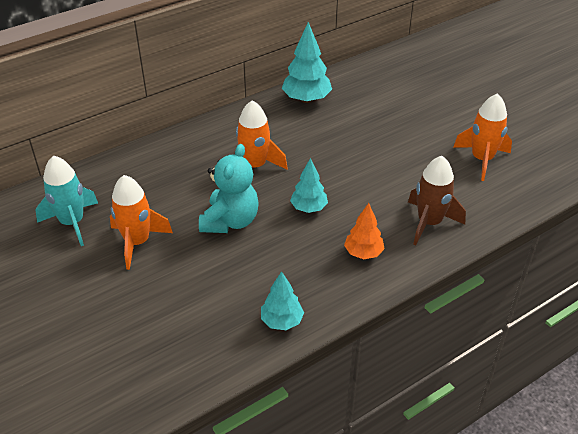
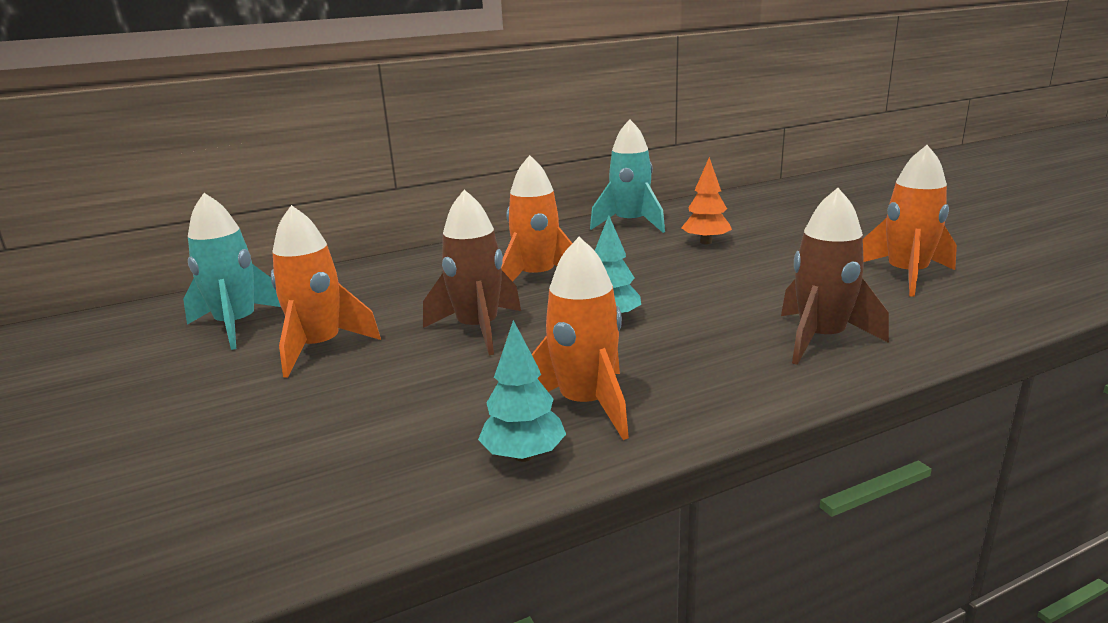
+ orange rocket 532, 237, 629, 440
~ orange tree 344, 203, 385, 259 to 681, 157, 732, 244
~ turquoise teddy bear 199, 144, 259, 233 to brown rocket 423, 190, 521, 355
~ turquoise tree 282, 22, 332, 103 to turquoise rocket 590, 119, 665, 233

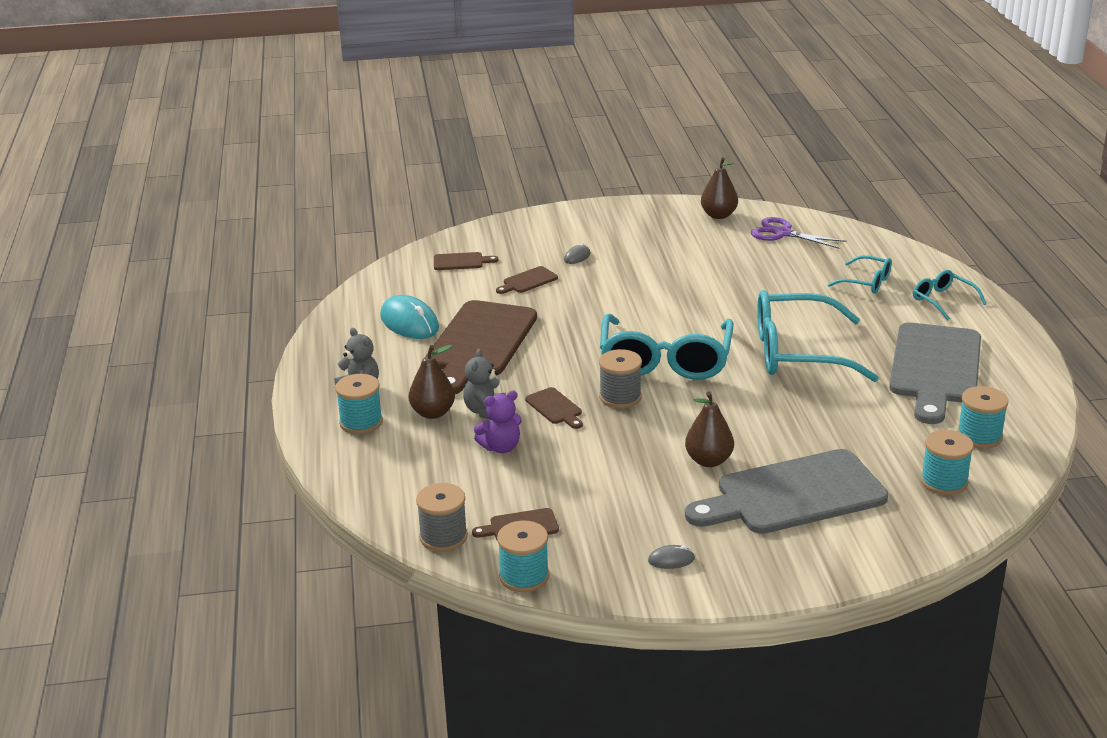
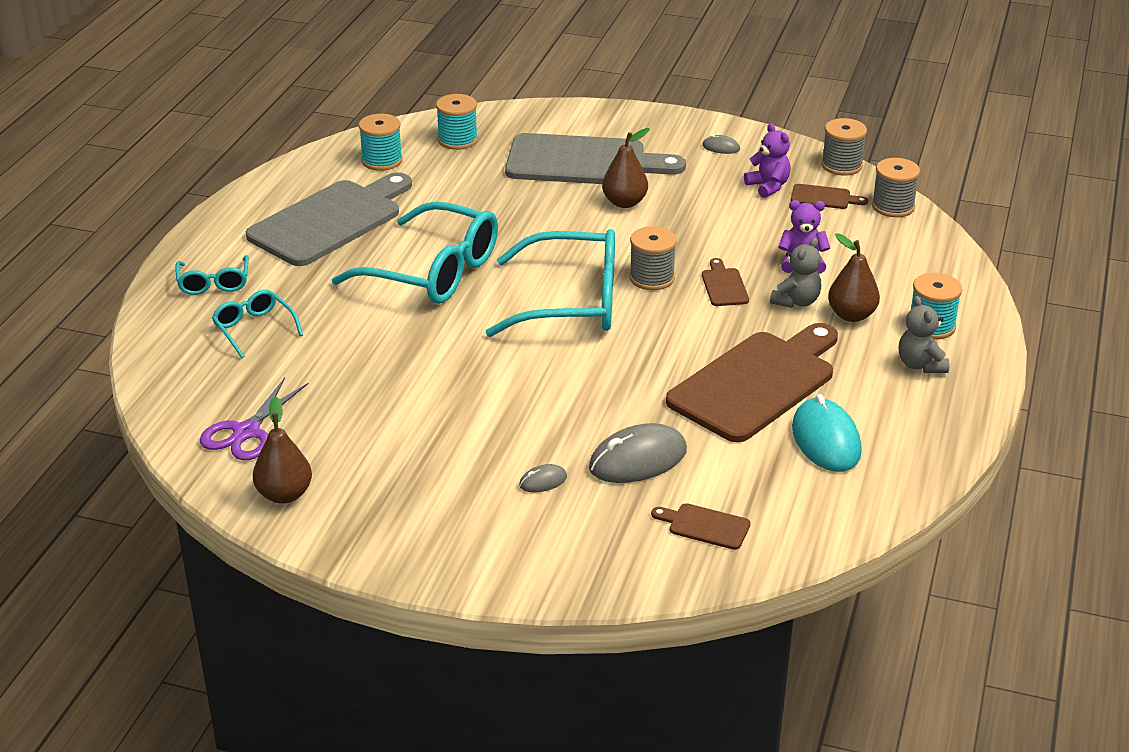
+ purple teddy bear 744, 123, 791, 198
~ brown cutting board 496, 266, 558, 294 to grey mouse 589, 423, 687, 483
~ turquoise spool 497, 520, 549, 592 to grey spool 821, 118, 867, 175
~ turquoise glasses 600, 314, 734, 380 = 486, 229, 615, 337 60 degrees clockwise
~ purple scissors 751, 217, 847, 249 = 200, 378, 308, 460 60 degrees clockwise

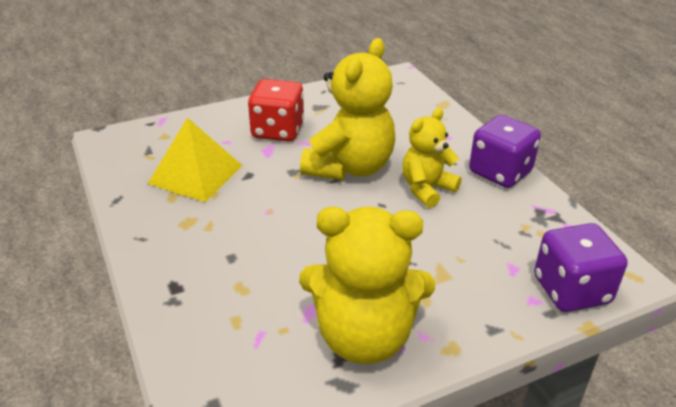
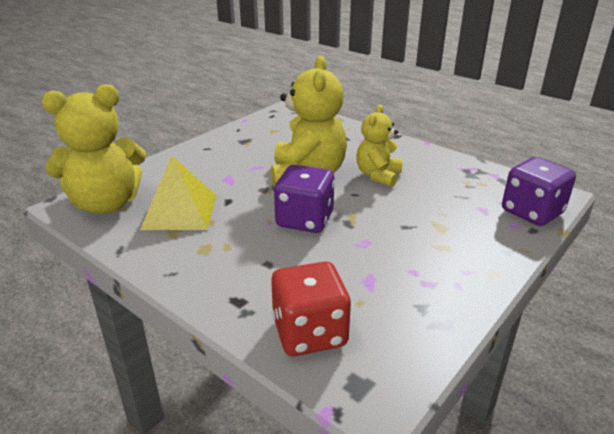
~ red dice 248, 79, 304, 141 to 271, 261, 351, 356
~ yellow teddy bear 299, 207, 435, 364 to 42, 84, 146, 214
~ purple dice 469, 115, 541, 188 to 274, 165, 335, 233

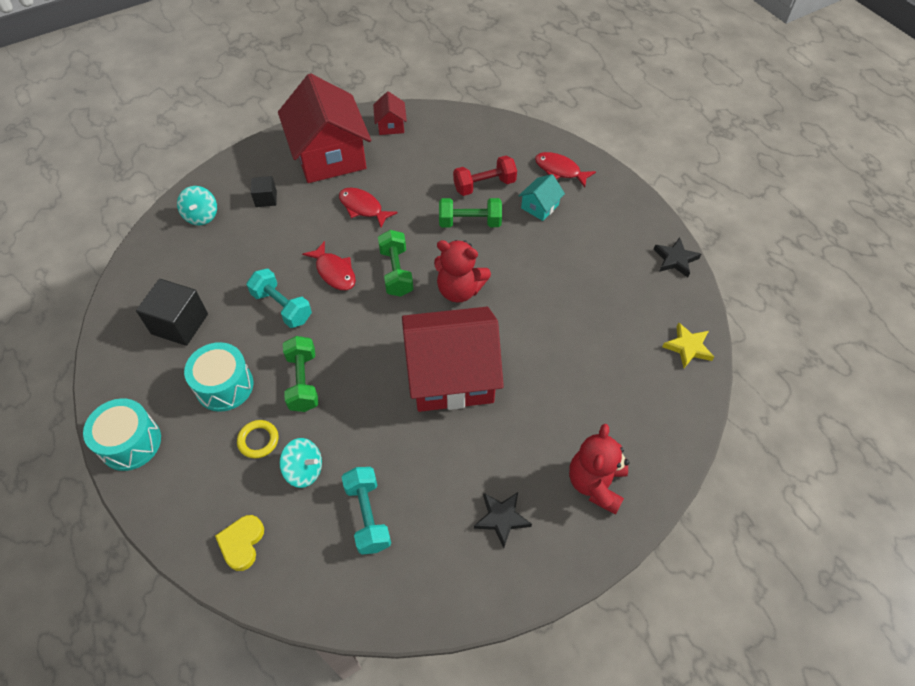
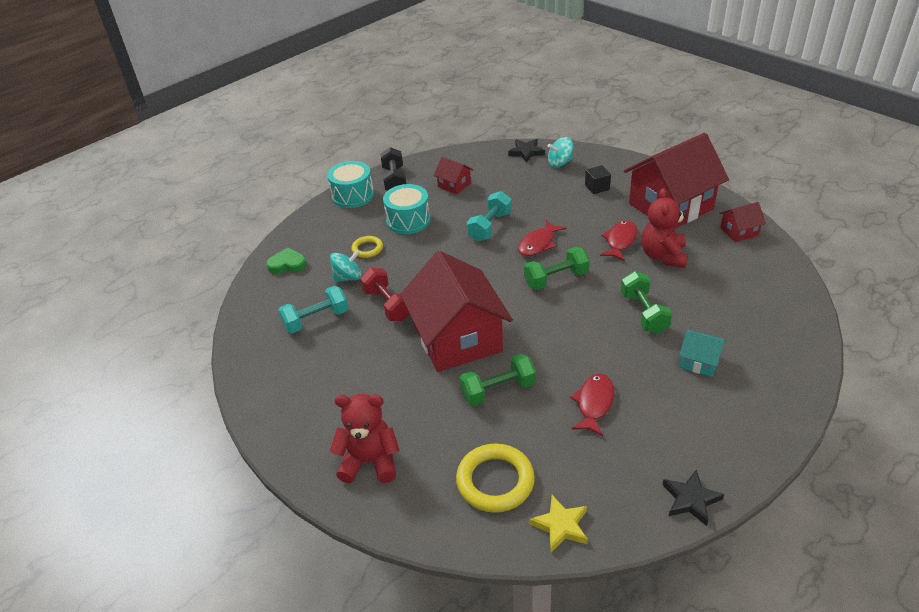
+ black dumbbell 380, 147, 406, 191
+ yellow ring 456, 444, 535, 513
~ green dumbbell 283, 336, 318, 412 to 460, 354, 536, 406
~ red teddy bear 434, 240, 491, 303 to 641, 188, 688, 268
~ red dumbbell 453, 155, 517, 196 to 360, 268, 410, 321
~ black star 474, 492, 532, 548 to 508, 139, 545, 163
~ red fish 535, 152, 596, 187 to 570, 374, 615, 436
~ black cube 136, 279, 208, 346 to red house 434, 157, 473, 194
~ yellow heart 215, 515, 264, 571 to green heart 266, 248, 307, 274
~ turquoise spinning top 280, 438, 322, 488 = 330, 250, 362, 282 120 degrees counterclockwise

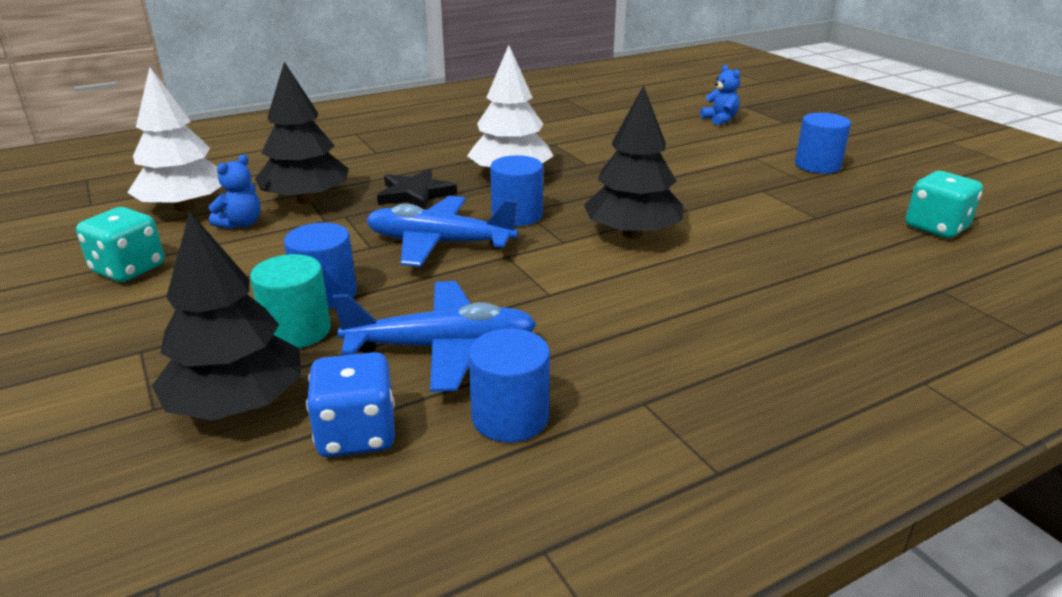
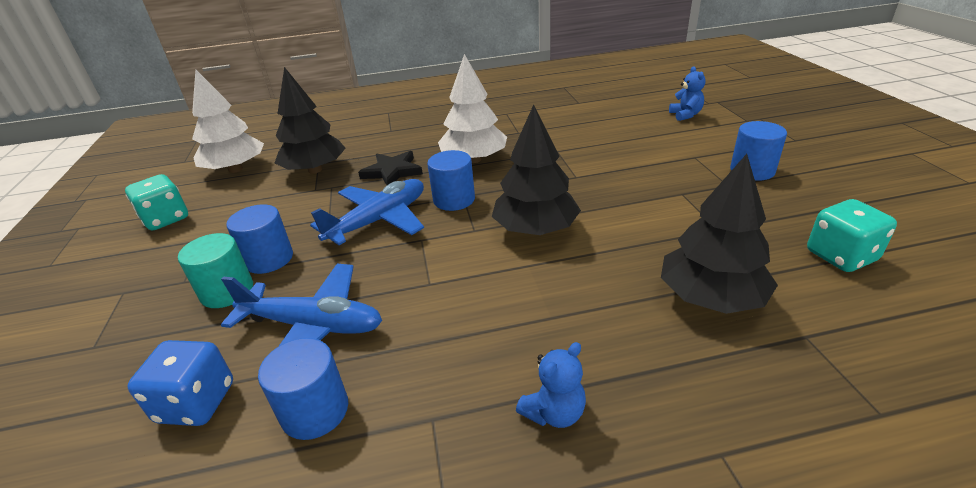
~ black tree 152, 212, 302, 420 to 661, 154, 778, 314
~ blue teddy bear 209, 155, 261, 229 to 516, 342, 586, 428
~ blue plane 366, 196, 518, 267 = 310, 179, 424, 245 105 degrees clockwise

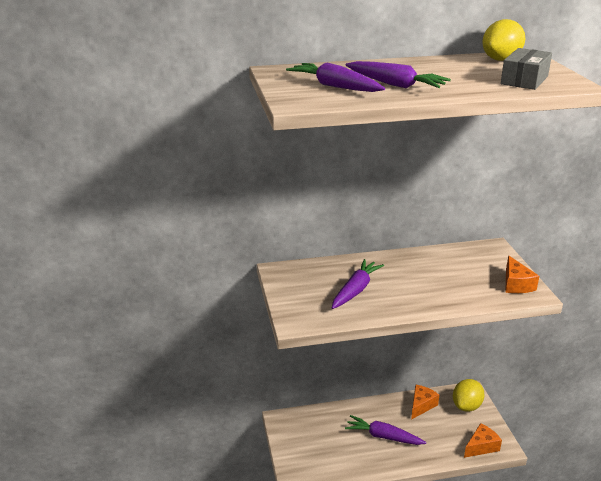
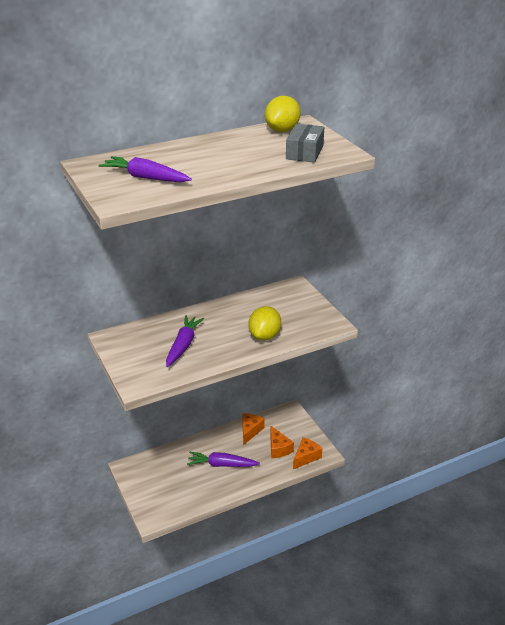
- purple carrot 346, 61, 451, 88
~ yellow lemon 453, 379, 485, 412 to 248, 306, 281, 341
~ orange cheese 505, 256, 539, 293 to 270, 426, 294, 458

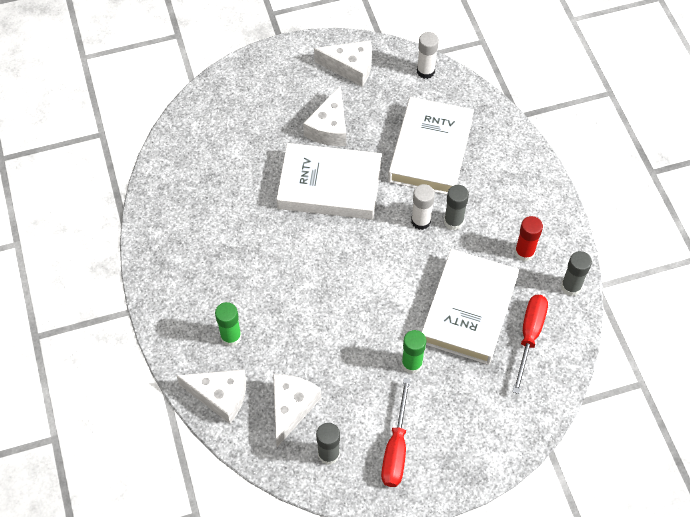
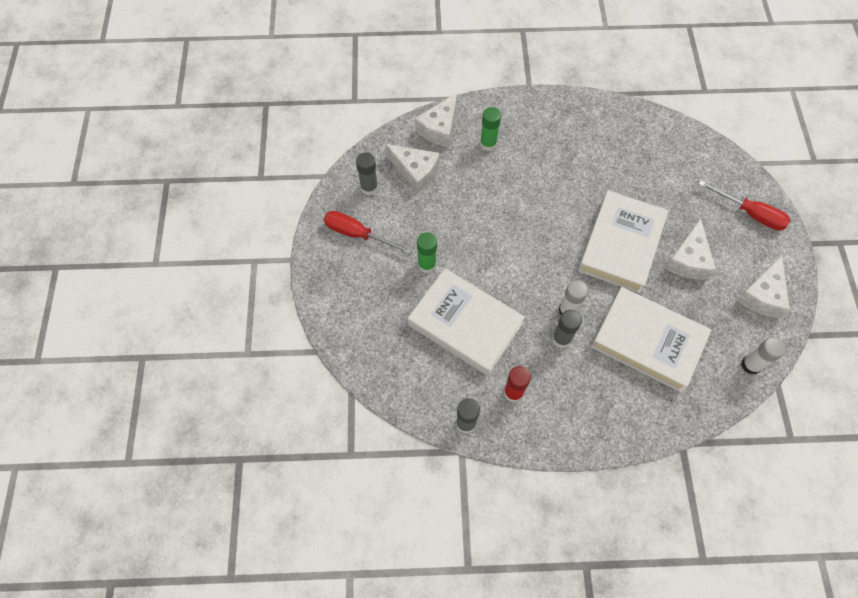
~ red screwdriver 512, 295, 548, 394 to 698, 180, 790, 230
~ white cheese 303, 86, 346, 146 = 665, 218, 716, 279 105 degrees counterclockwise

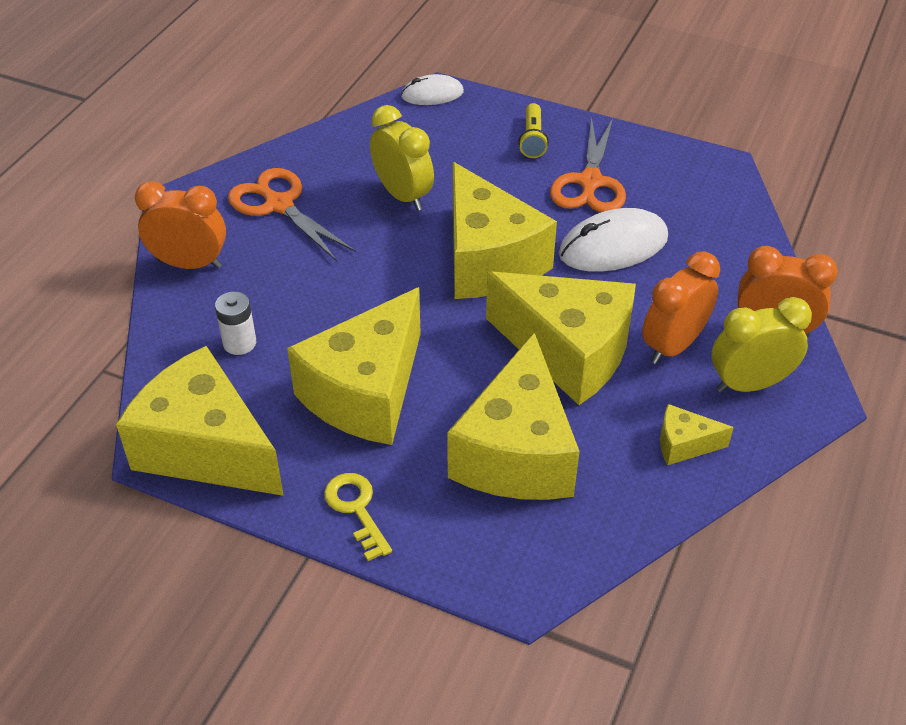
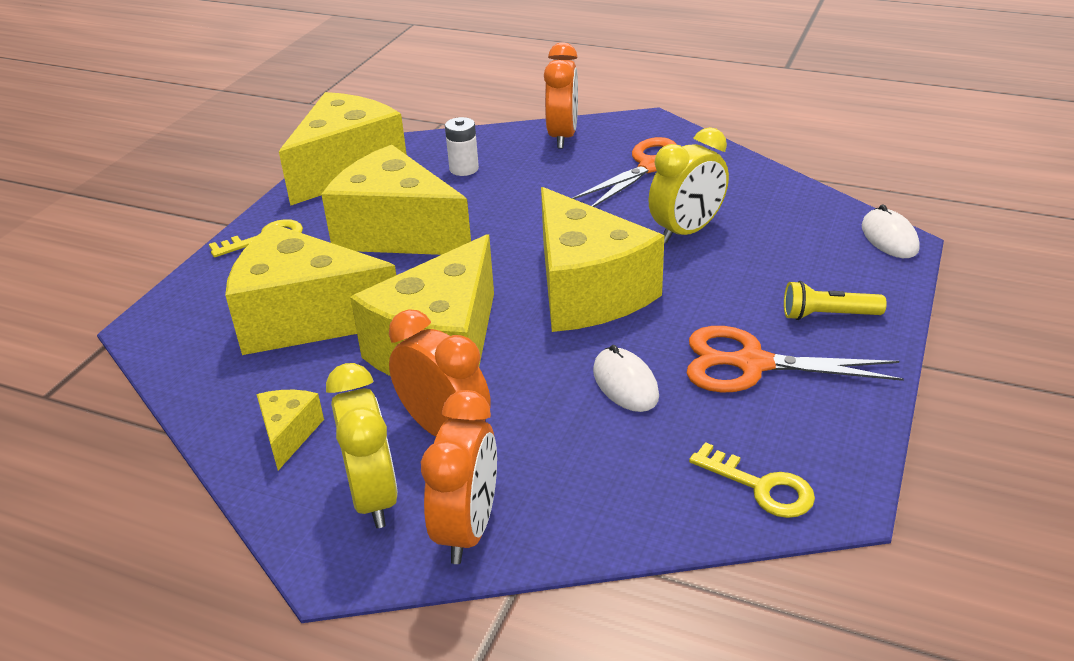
+ yellow key 689, 442, 815, 518
~ yellow cheese 453, 162, 557, 299 = 541, 187, 664, 332 90 degrees counterclockwise
~ white mouse 559, 208, 668, 272 = 593, 345, 659, 412 x0.62

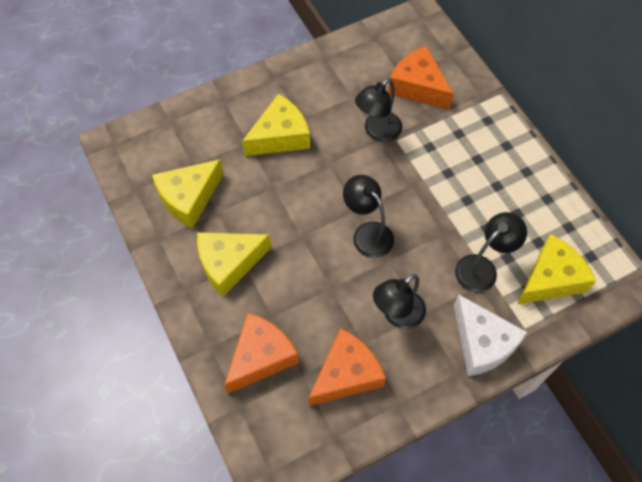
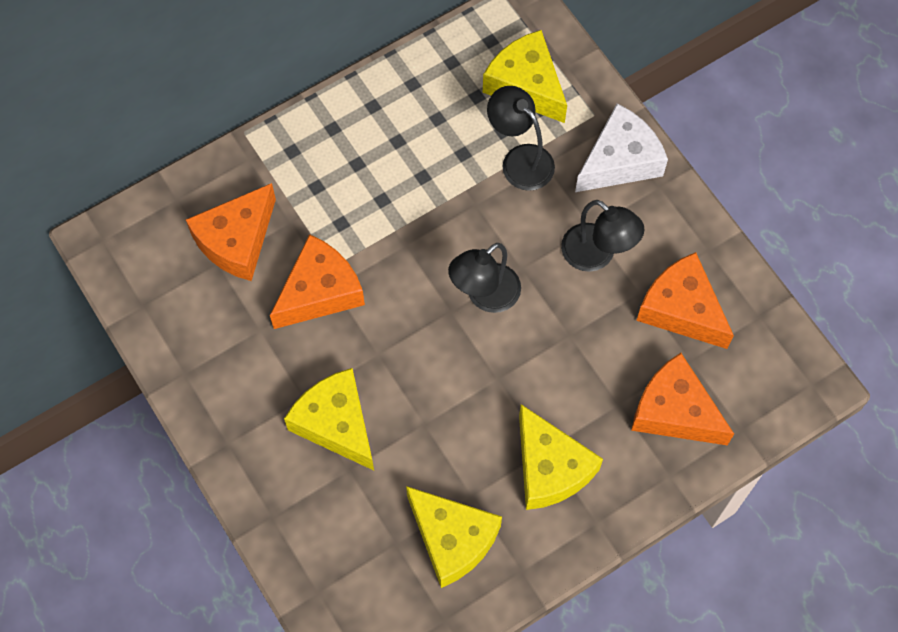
~ black lamp 355, 78, 402, 142 to orange cheese 270, 234, 365, 329

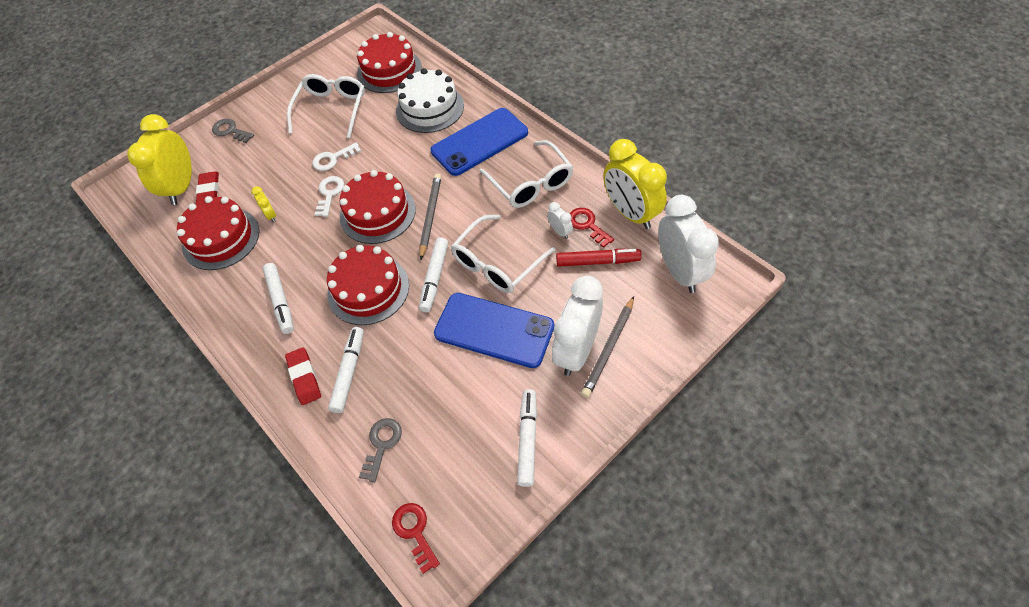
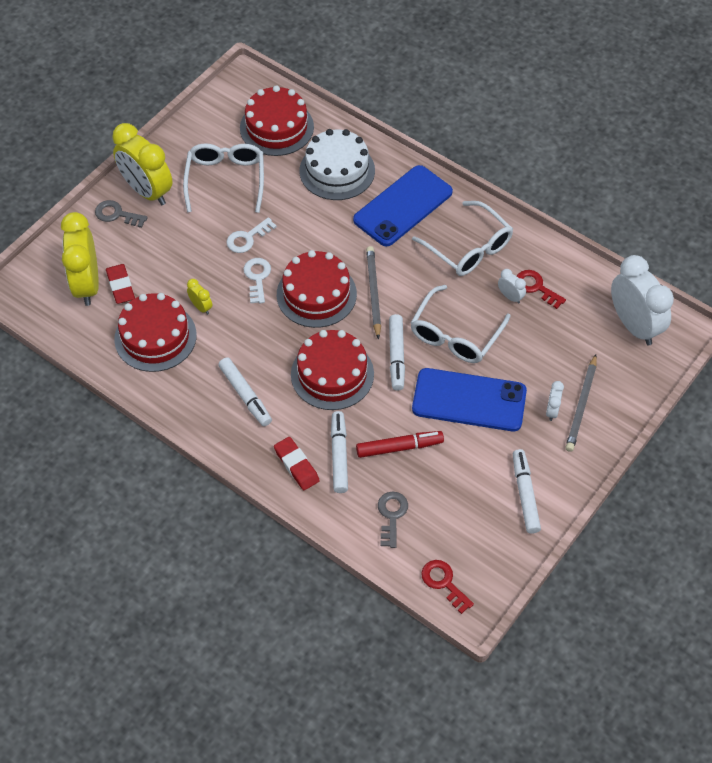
~ red marker 556, 249, 642, 267 to 356, 431, 444, 458
~ yellow clock 603, 139, 667, 229 to 112, 123, 173, 205
~ white clock 552, 276, 603, 376 = 546, 381, 564, 421 x0.43

